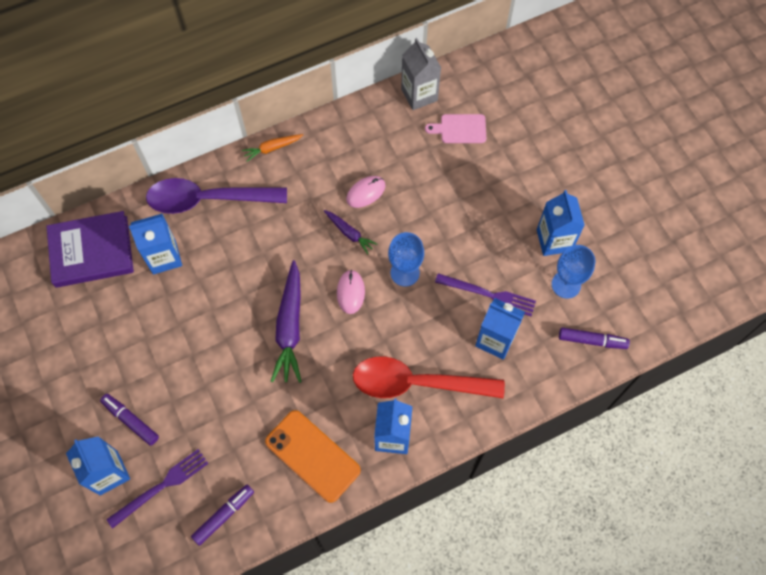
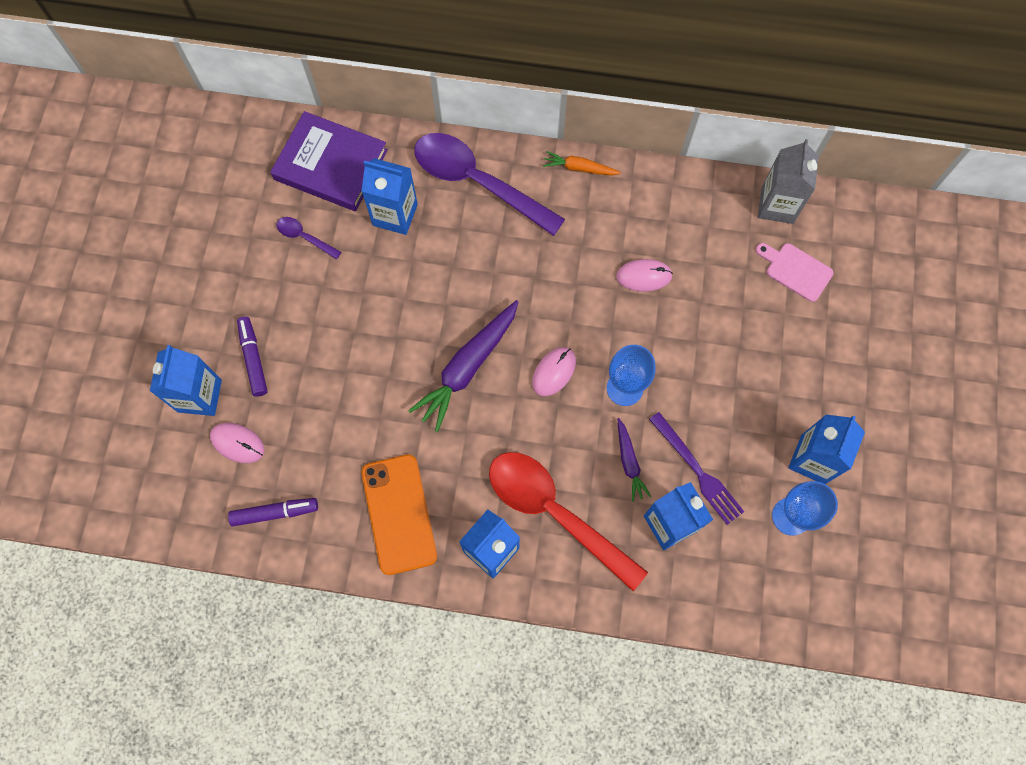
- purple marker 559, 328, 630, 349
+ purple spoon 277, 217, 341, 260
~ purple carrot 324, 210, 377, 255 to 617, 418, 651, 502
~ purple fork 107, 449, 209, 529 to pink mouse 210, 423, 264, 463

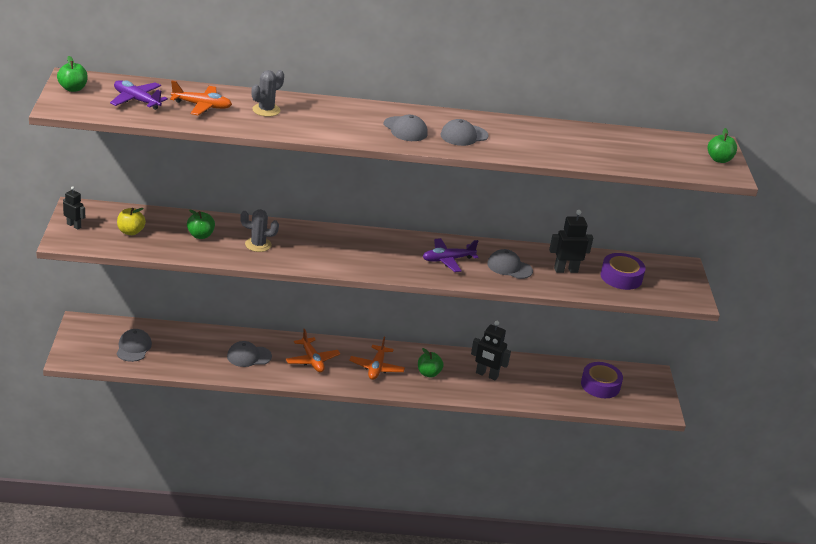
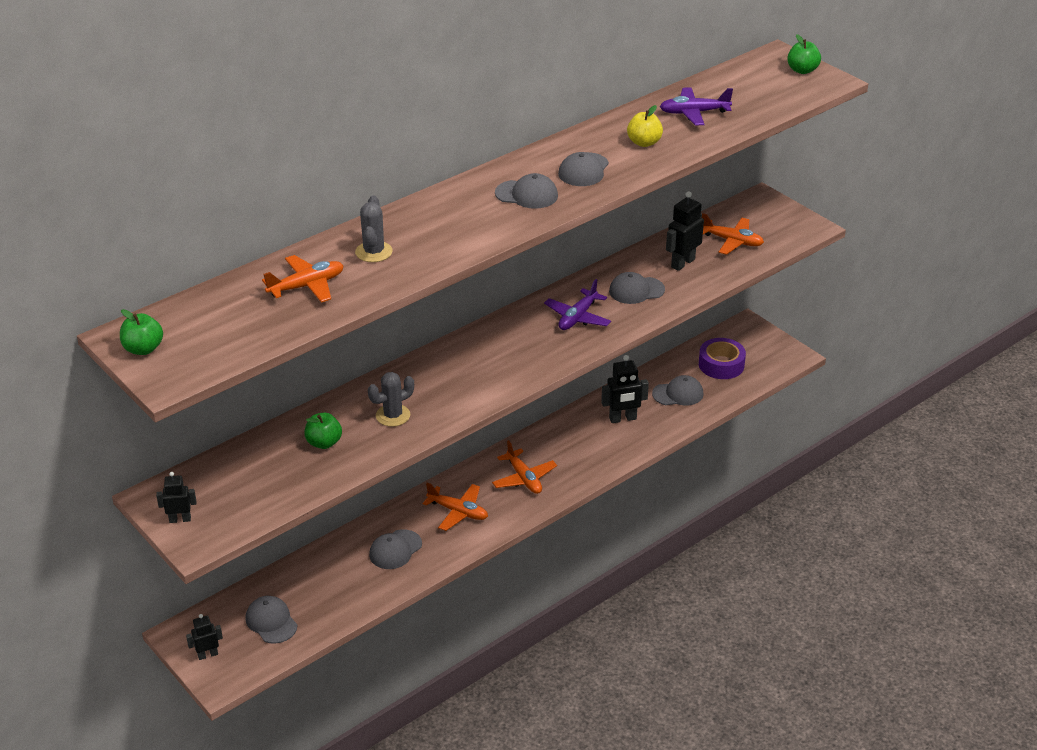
- green apple 418, 348, 444, 378
+ black robot 186, 614, 223, 660
+ grey cap 652, 375, 704, 406
~ purple plane 110, 80, 168, 110 to 660, 87, 733, 126
~ yellow apple 117, 208, 146, 235 to 627, 105, 663, 147
~ purple tape 601, 253, 646, 290 to orange plane 702, 213, 764, 255

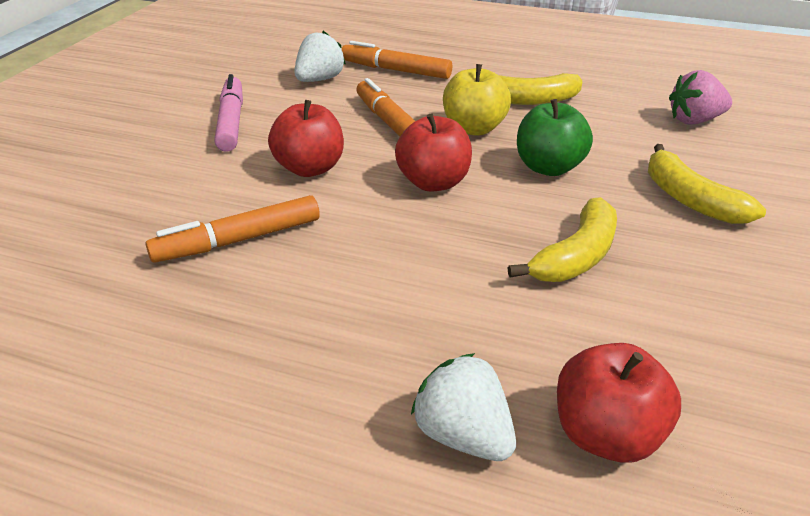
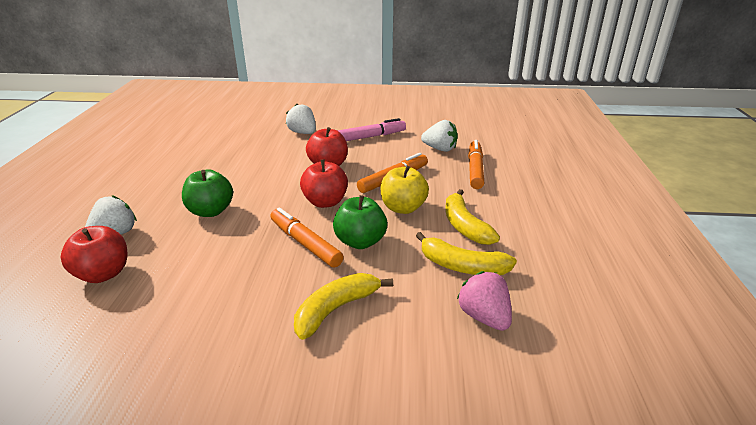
+ green apple 182, 169, 233, 217
+ white strawberry 286, 104, 316, 134
~ orange marker 146, 195, 320, 263 to 270, 207, 344, 268
~ yellow banana 508, 197, 617, 282 to 416, 232, 517, 275

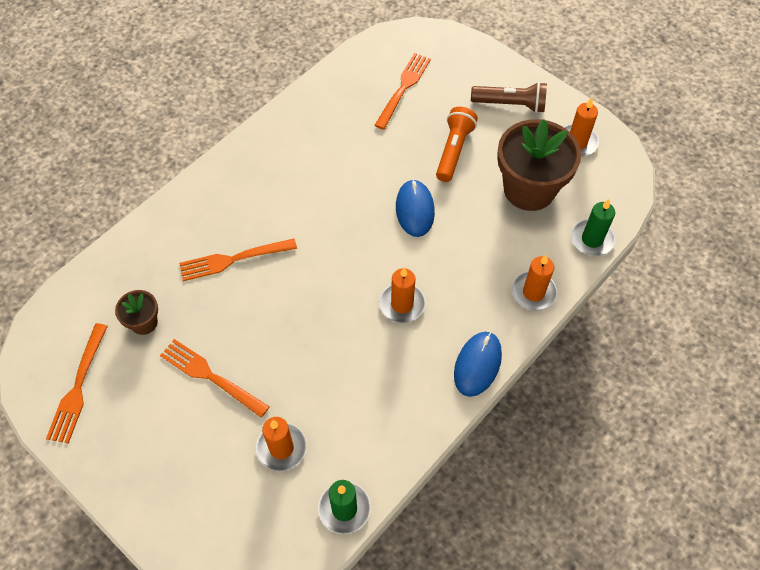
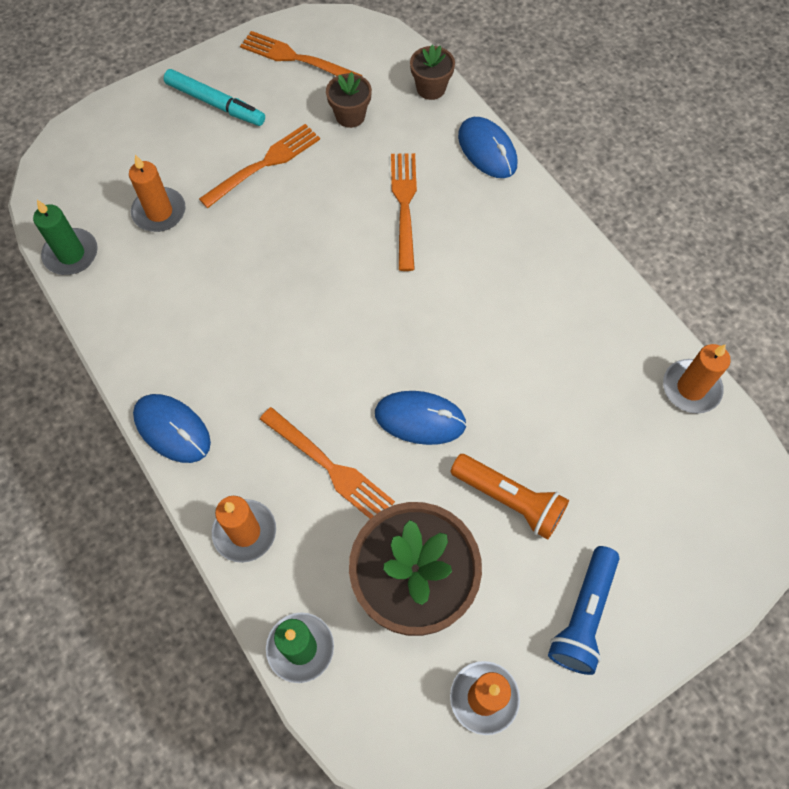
+ turquoise marker 164, 69, 265, 126
+ brown flower pot 410, 45, 455, 100
+ blue mouse 458, 117, 517, 178
~ orange fork 374, 53, 431, 130 to 260, 407, 395, 519
~ orange candle 379, 267, 426, 323 to 663, 344, 731, 413
~ brown flashlight 471, 82, 547, 113 to blue flashlight 548, 546, 619, 675

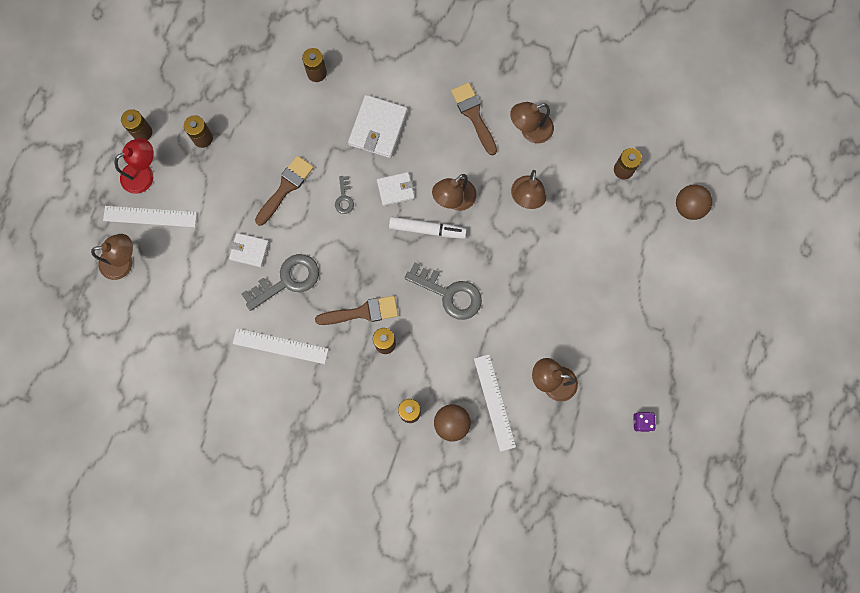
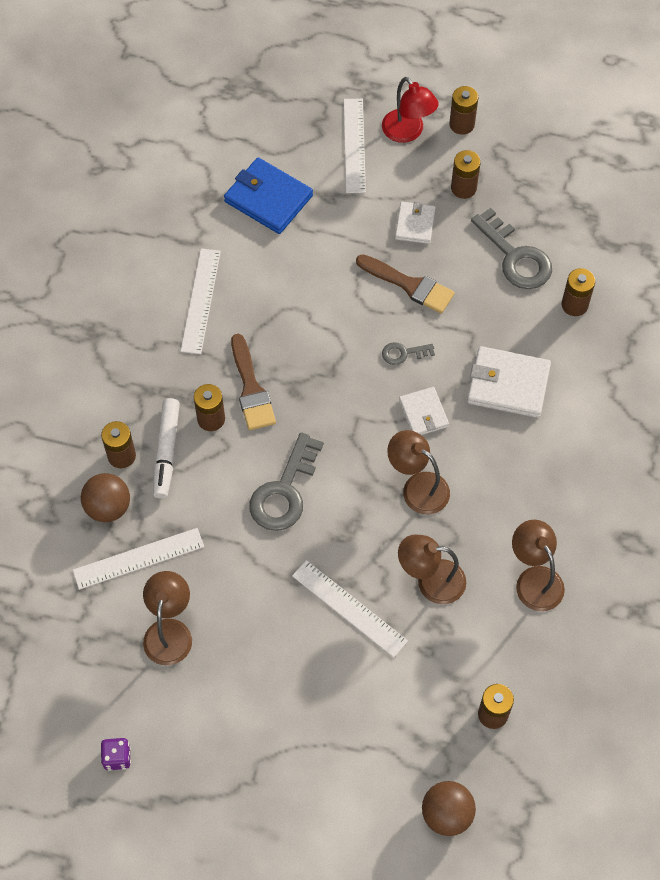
- brown lamp 91, 234, 133, 280
- brown brush 451, 82, 497, 155
+ blue wallet 224, 158, 313, 234
+ white ruler 292, 560, 408, 658
~ white wallet 229, 233, 269, 268 to 395, 201, 436, 244
~ grey key 242, 254, 319, 311 to 471, 208, 552, 289
~ white marker 389, 217, 467, 239 to 153, 398, 180, 499

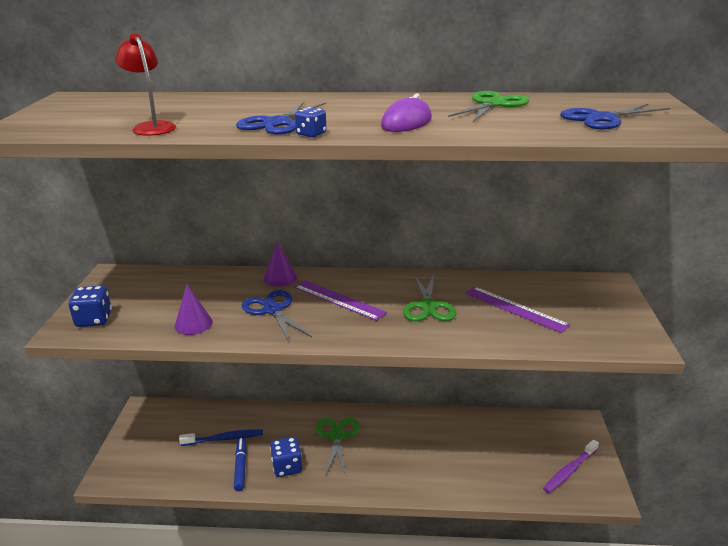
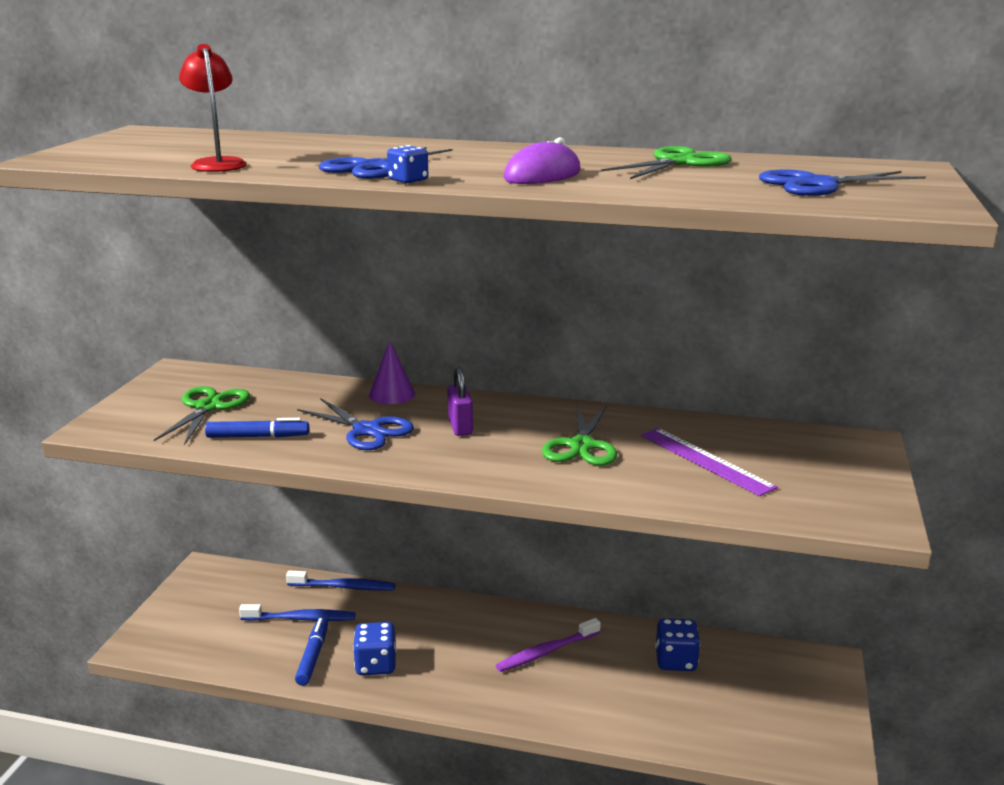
+ blue toothbrush 286, 570, 396, 591
~ blue dice 68, 286, 112, 327 to 655, 618, 700, 671
~ green scissors 316, 418, 359, 477 to 154, 386, 250, 445
~ purple toothbrush 543, 440, 599, 493 to 496, 618, 601, 672
~ purple cone 175, 285, 213, 335 to blue marker 205, 418, 309, 438
~ purple ruler 294, 280, 387, 321 to purple padlock 447, 367, 473, 436
~ blue scissors 242, 290, 312, 343 = 297, 398, 414, 450 150 degrees clockwise

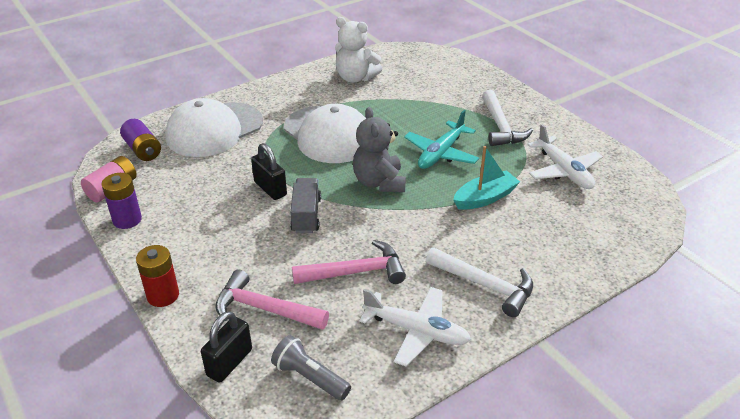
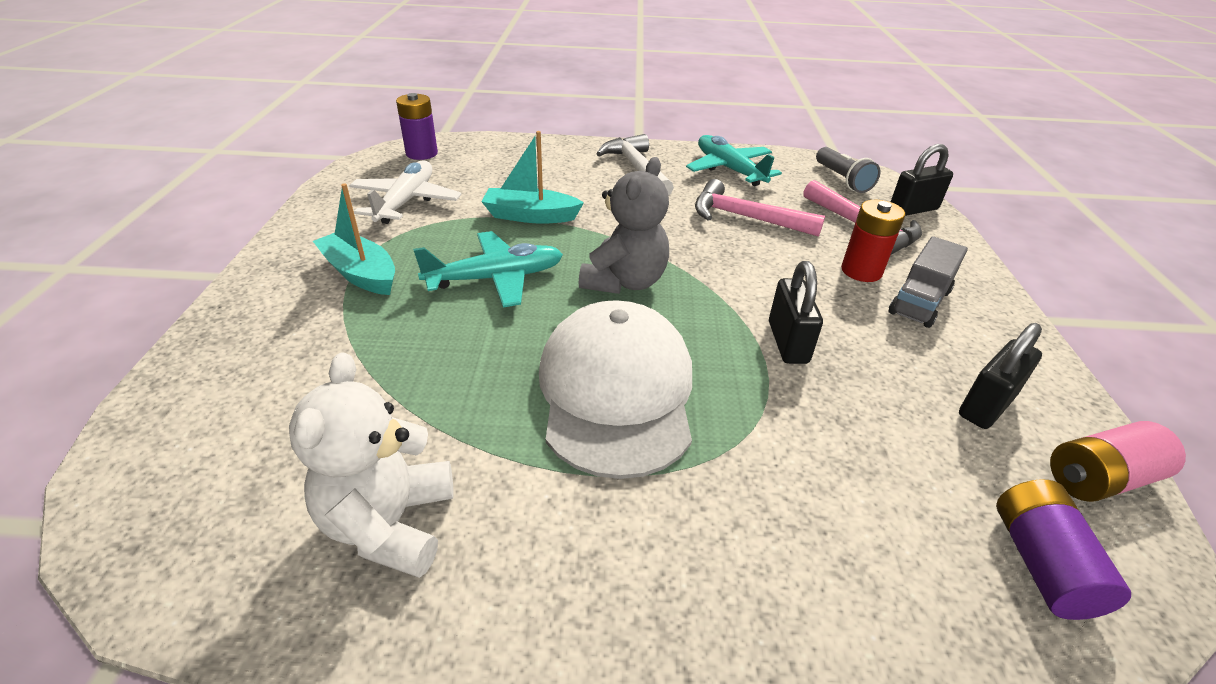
- white cap 165, 98, 263, 157
+ black padlock 959, 323, 1042, 429
~ purple battery 101, 173, 142, 229 to 396, 93, 438, 160
~ red battery 136, 245, 179, 307 to 841, 200, 905, 282
~ grey truck 290, 178, 321, 233 to 889, 236, 968, 328
~ white hammer 482, 90, 533, 146 to turquoise boat 313, 183, 395, 295
~ white plane 359, 287, 471, 367 to turquoise plane 686, 135, 782, 186
~ white teddy bear 335, 17, 382, 83 = 289, 352, 454, 578 150 degrees counterclockwise

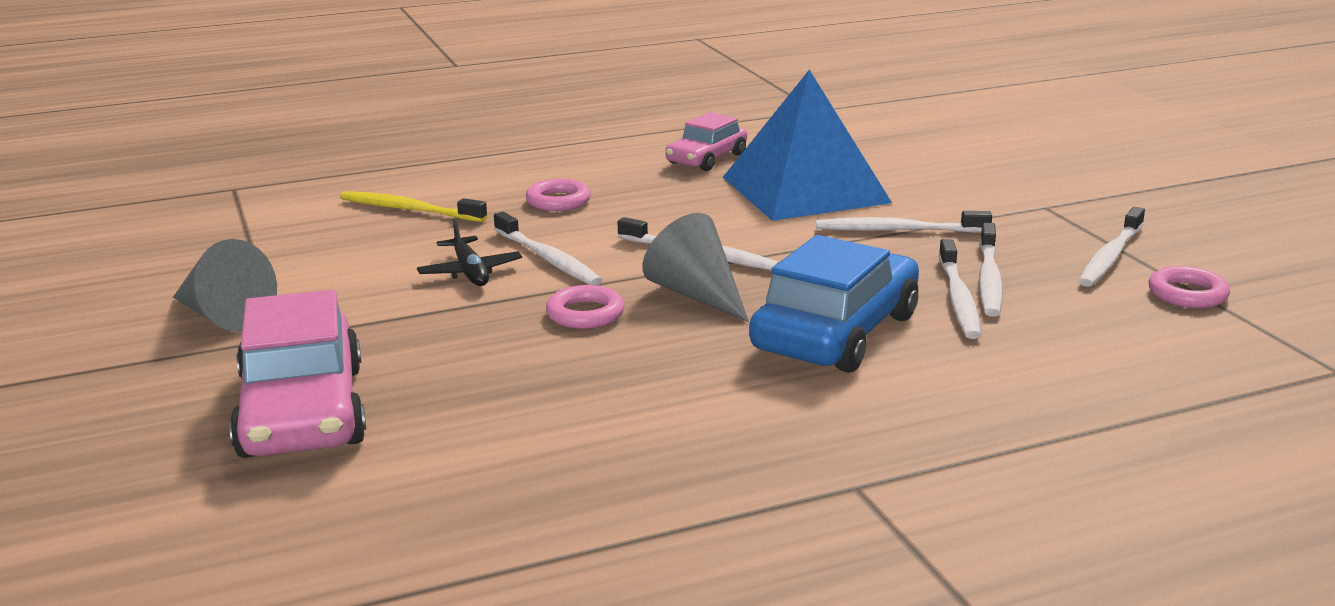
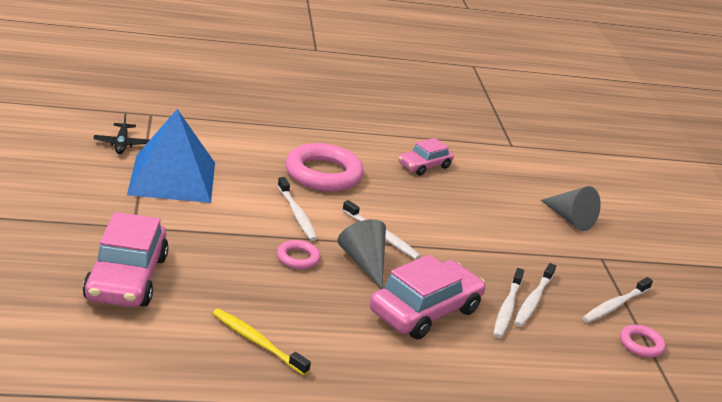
- white toothbrush 816, 211, 992, 233
~ grey cone 173, 239, 277, 332 to 541, 186, 601, 231
~ yellow toothbrush 340, 191, 487, 222 to 212, 309, 311, 375
~ black plane 417, 218, 522, 286 to 93, 113, 149, 154
~ blue pyramid 723, 70, 892, 221 to 127, 109, 215, 203
~ blue car 749, 235, 919, 373 to pink car 370, 255, 485, 339
~ pink ring 526, 179, 591, 211 = 285, 143, 364, 191 x2.06

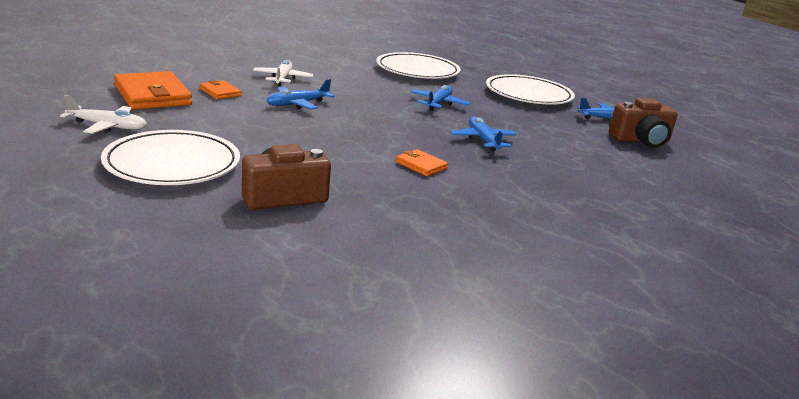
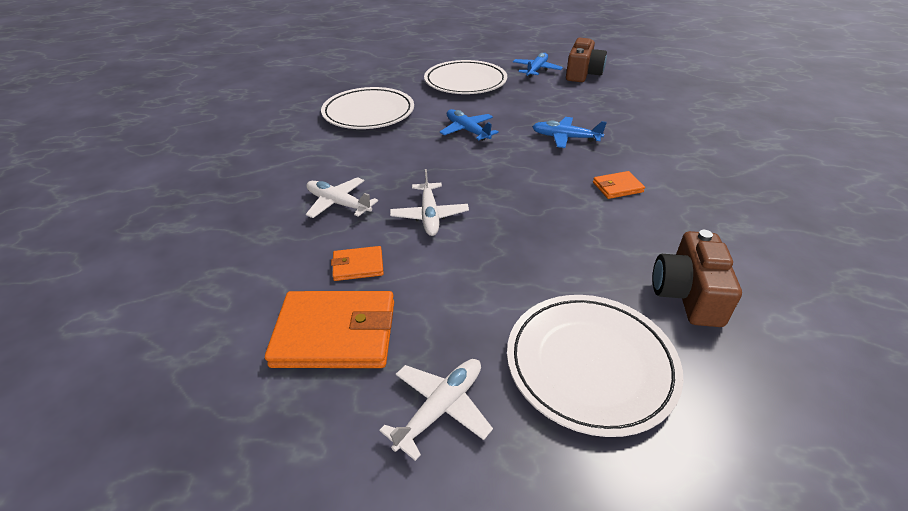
~ blue plane 266, 79, 335, 110 to white plane 390, 169, 469, 236

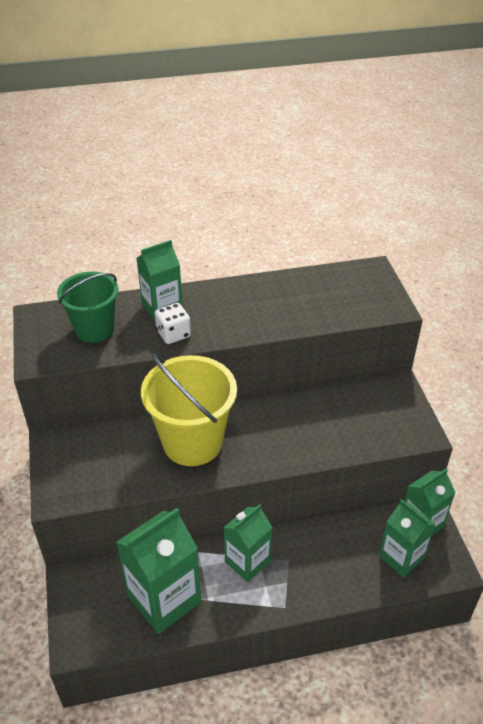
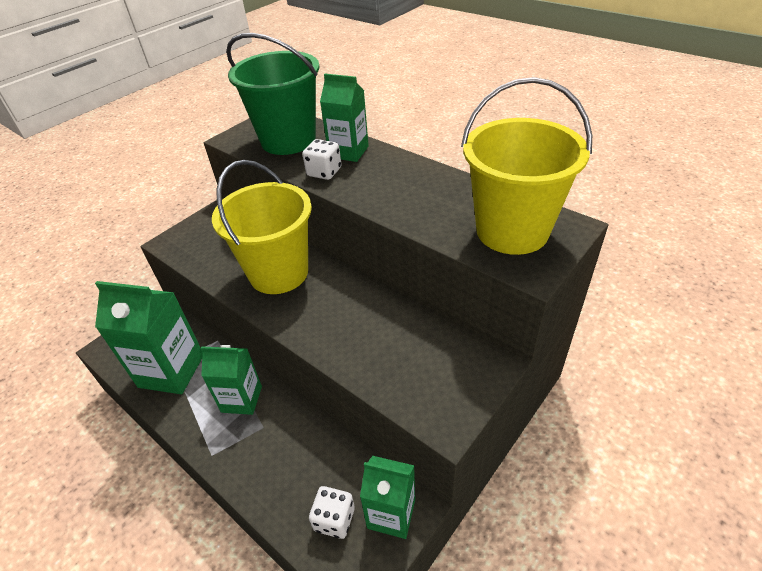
+ yellow bucket 461, 77, 592, 255
~ green carton 379, 499, 436, 578 to white dice 309, 486, 355, 539
~ green bucket 57, 272, 118, 343 = 226, 33, 320, 155 x1.52

